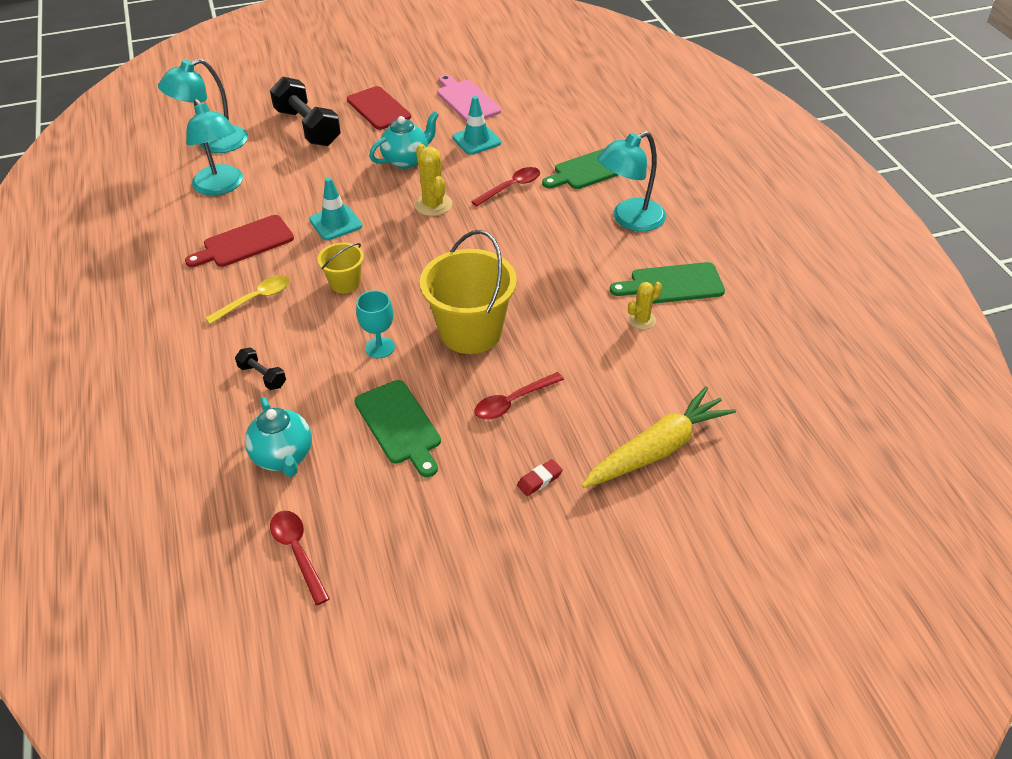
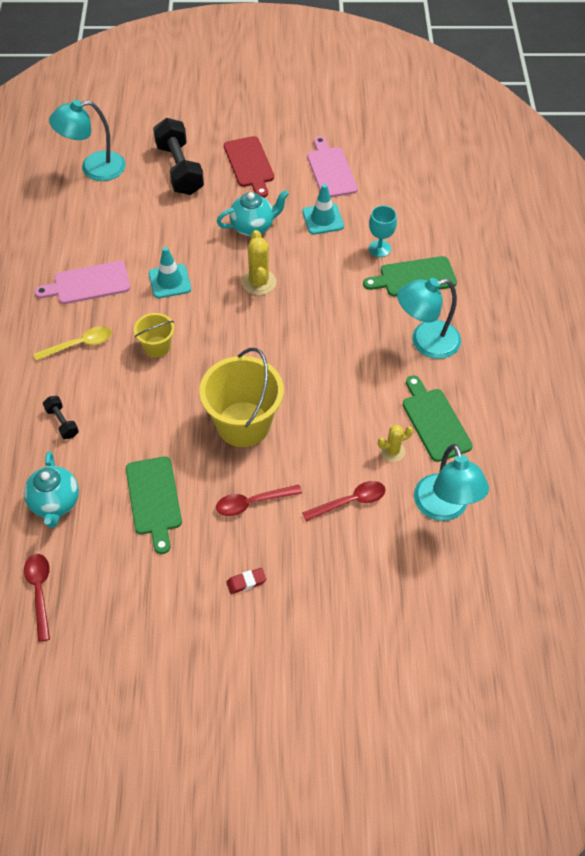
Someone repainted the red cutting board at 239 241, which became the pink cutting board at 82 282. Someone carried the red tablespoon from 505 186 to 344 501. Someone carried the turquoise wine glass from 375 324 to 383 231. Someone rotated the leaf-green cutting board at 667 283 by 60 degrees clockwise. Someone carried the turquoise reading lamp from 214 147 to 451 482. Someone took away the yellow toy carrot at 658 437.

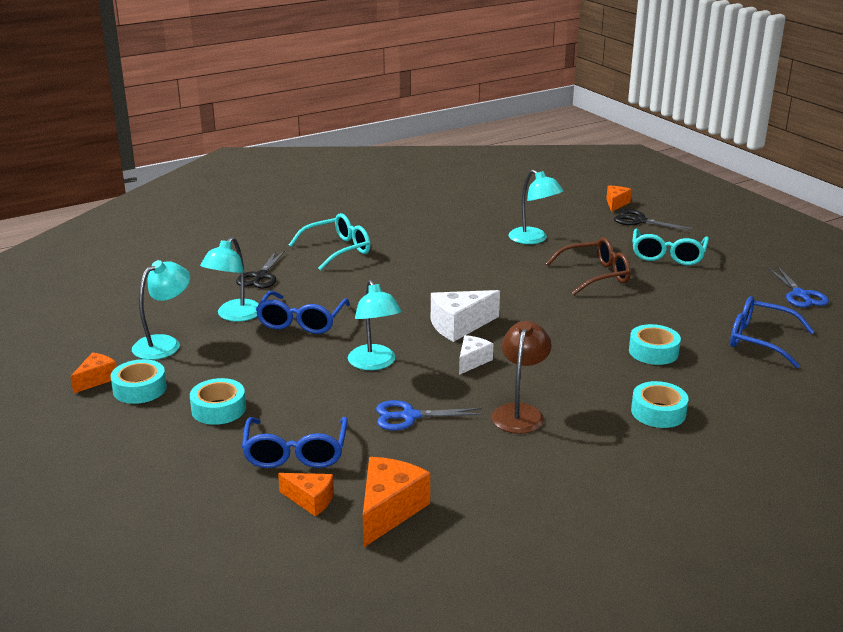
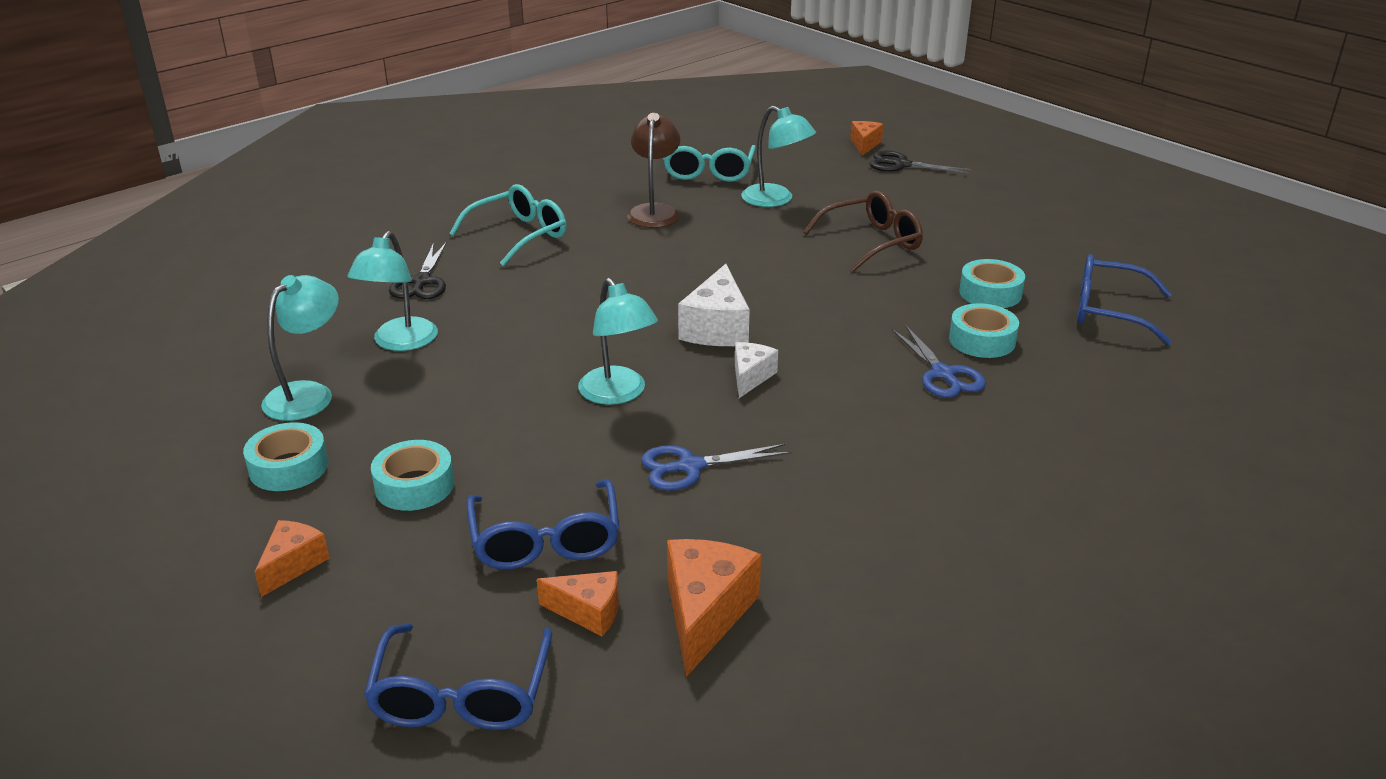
Someone carried the orange-coloured piece of cheese from 93 373 to 292 558. Someone carried the cobalt glasses from 303 312 to 458 677. Someone carried the dark brown reading lamp from 521 377 to 653 170. Someone carried the turquoise glasses from 670 247 to 709 163. Someone rotated the pure white piece of cheese at 465 316 by 45 degrees counterclockwise. Someone carried the cobalt pair of scissors from 798 287 to 939 361. Someone carried the turquoise sticky tape from 660 404 to 992 283.

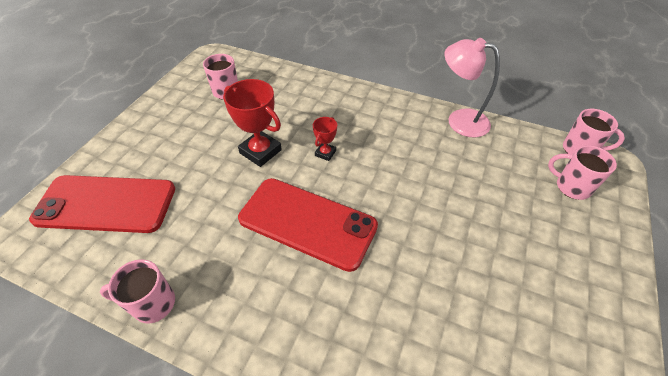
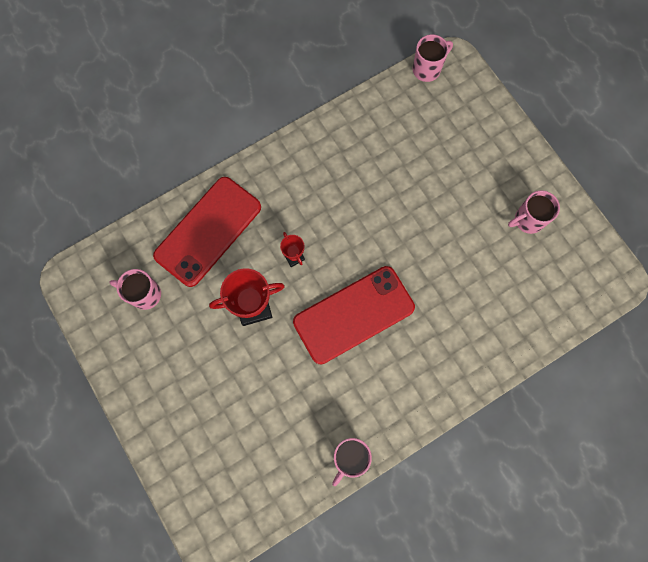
Someone carried the red mobile phone from 102 204 to 207 232. Someone carried the pink coffee mug from 582 172 to 534 212. Someone took away the pink reading lamp at 472 87.

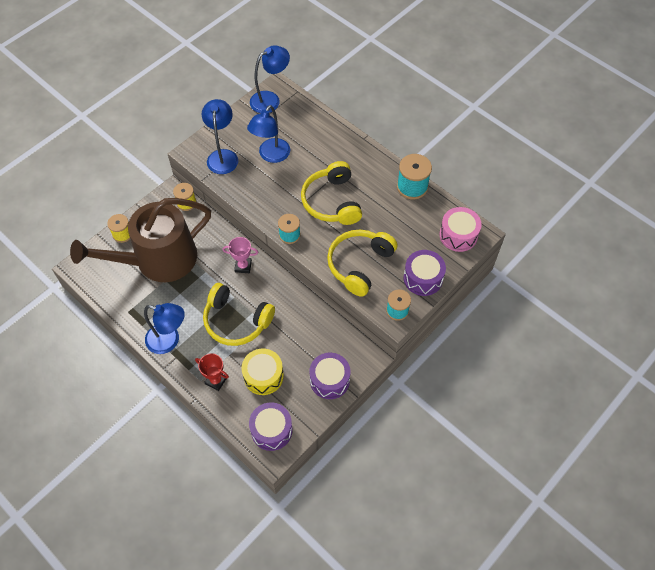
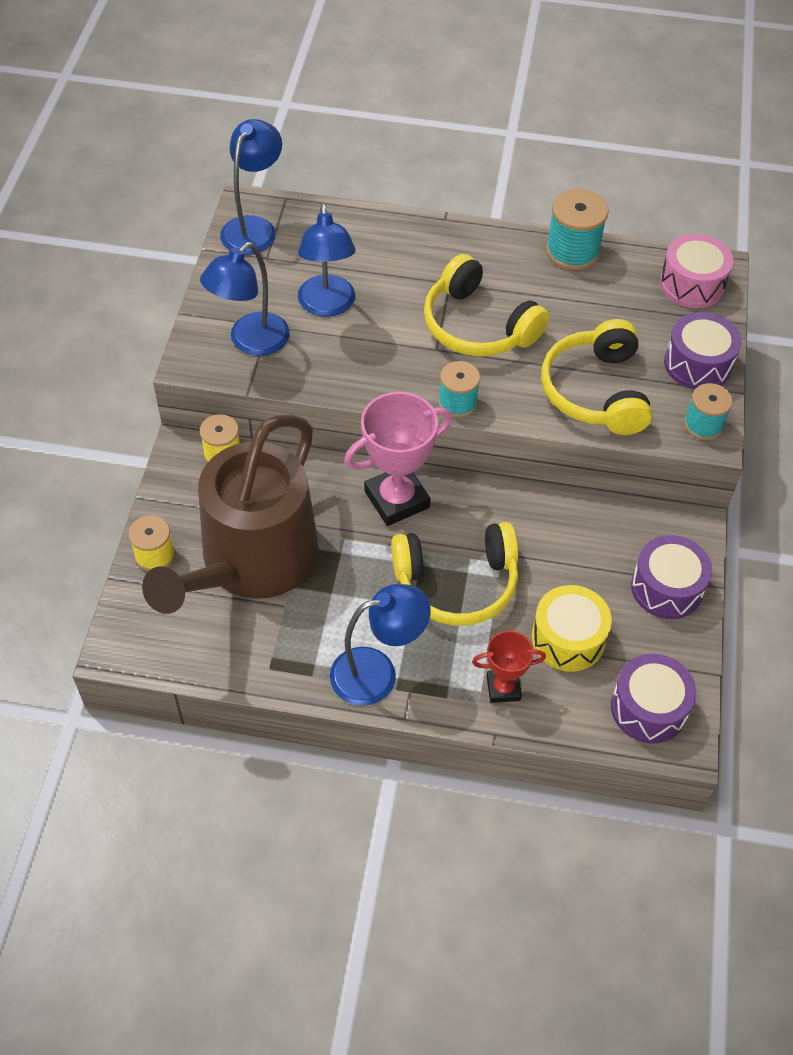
Someone rotated the cobalt reading lamp at 220 136 by 105 degrees counterclockwise. Someone scaled the pink trophy at 240 255 by 1.76.

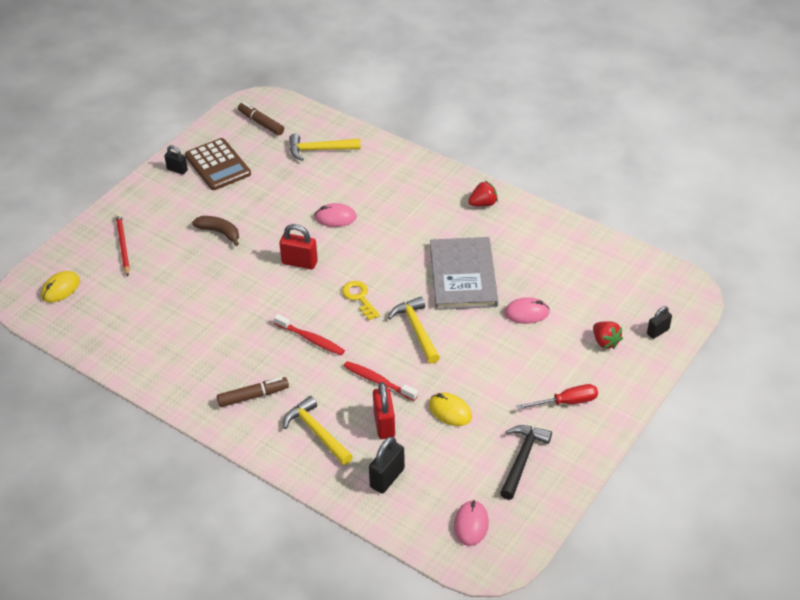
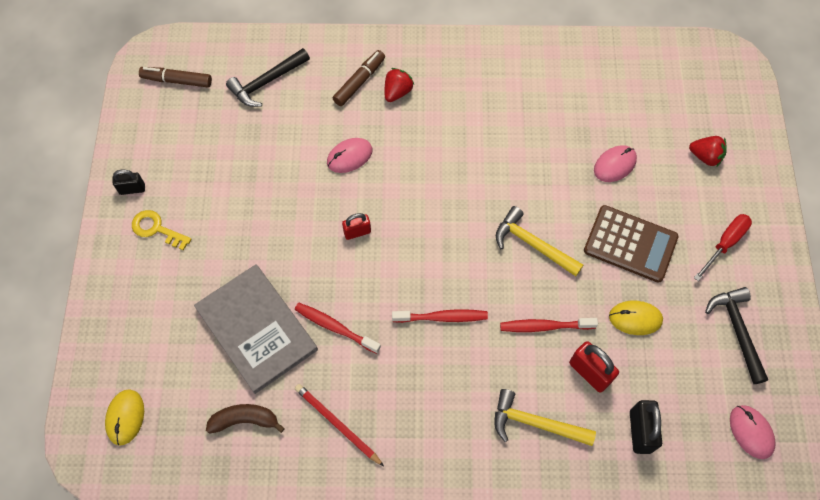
Someone carried the yellow latchkey from 361 300 to 161 230. Someone carried the gray hardcover from 464 273 to 256 329. Someone carried the dark brown toy banana from 215 231 to 245 419. Someone repainted the yellow hammer at 325 147, which became the jet-black hammer at 268 77. Someone put down the red dental brush at 338 328. Someone carried the red wooden pencil from 123 244 to 339 425. Someone carried the dark brown felt pen from 253 392 to 359 78. Someone scaled the red small lock at 298 246 by 0.64. Someone carried the red berry from 483 194 to 399 85. Someone carried the dark brown pocket calculator from 218 164 to 631 244. Someone took away the jet-black small lock at 659 322.

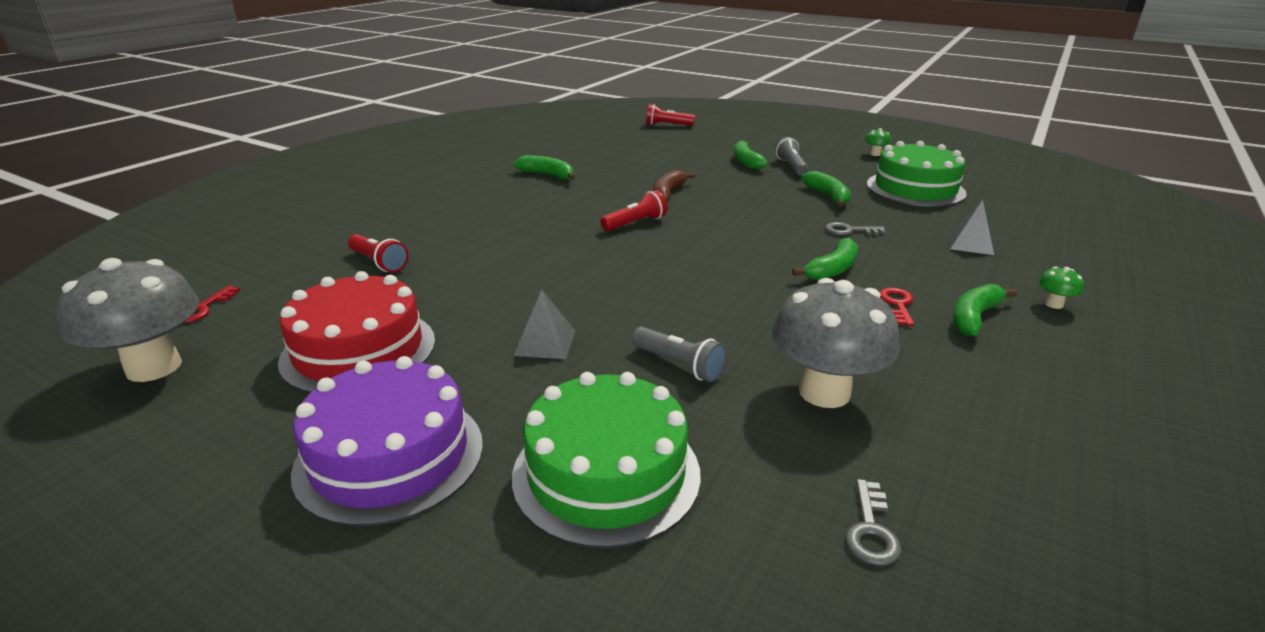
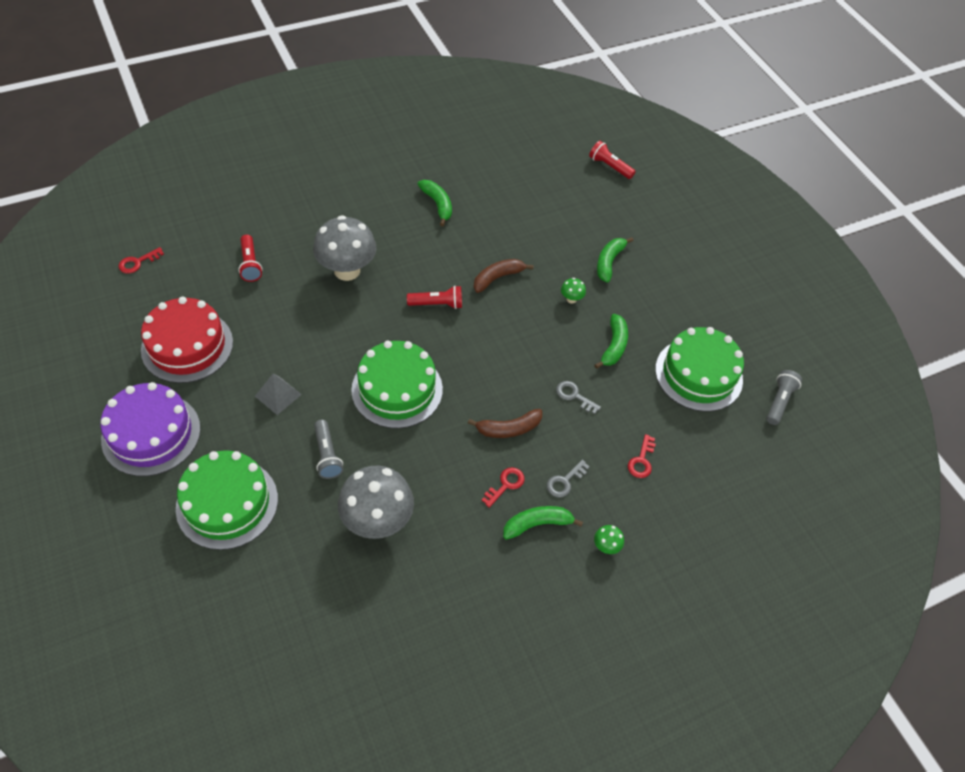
Someone carried the gray fungus from 127 320 to 344 248. Someone put down the leaf-green cake at 397 385. Someone repainted the leaf-green toy banana at 825 259, which became the dark brown toy banana at 505 423. Someone carried the gray latchkey from 873 522 to 568 478. Someone carried the leaf-green fungus from 878 142 to 573 291. Someone swapped the gray solid pyramid at 971 227 for the red latchkey at 642 456. Someone carried the gray flashlight from 791 156 to 784 397.

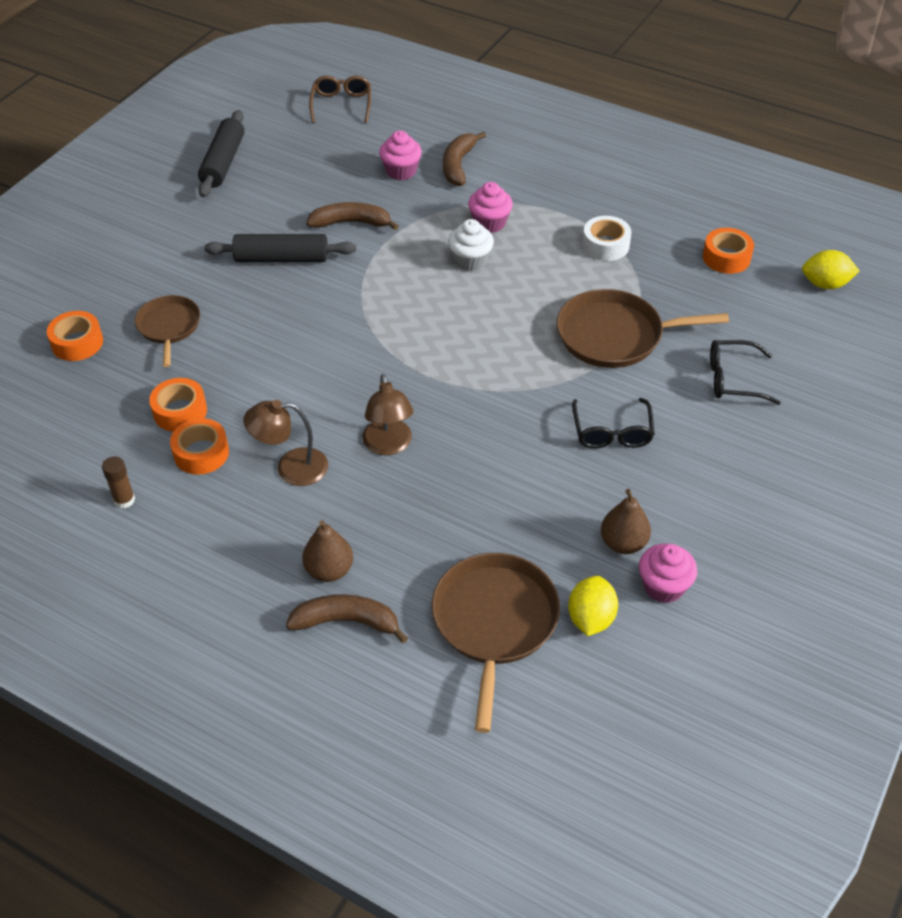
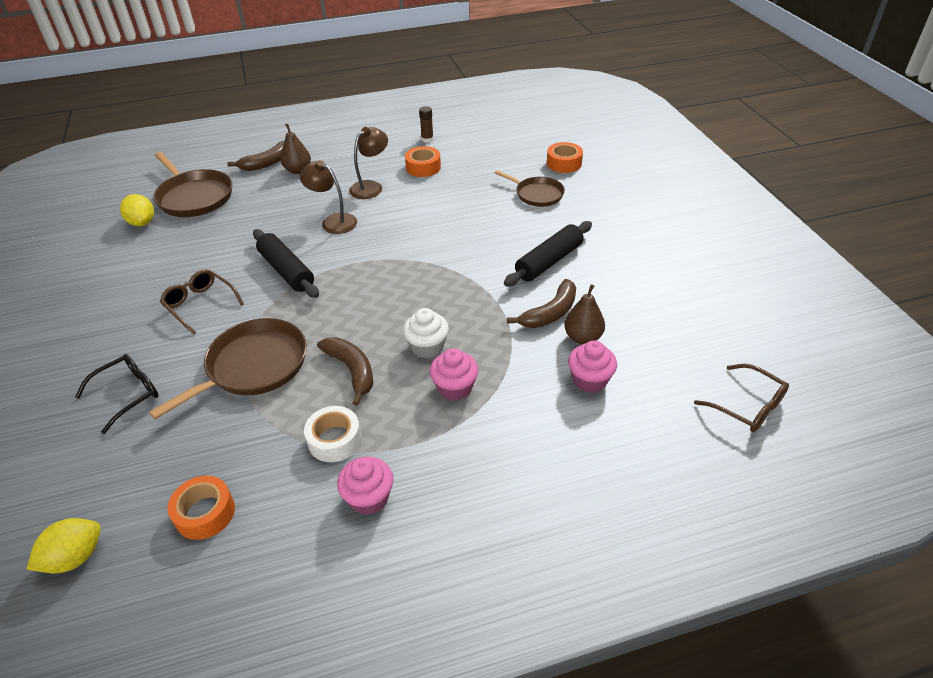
Someone repainted the jet-black glasses at 613 423, which became the dark brown glasses at 202 302. Someone carried the jet-black rolling pin from 221 153 to 286 263. Someone carried the dark brown toy banana from 464 159 to 345 371. Someone carried the pink fairy cake from 668 573 to 365 486. Someone carried the dark brown toy pear from 626 521 to 584 314. Someone took away the orange-coloured sticky tape at 178 405.

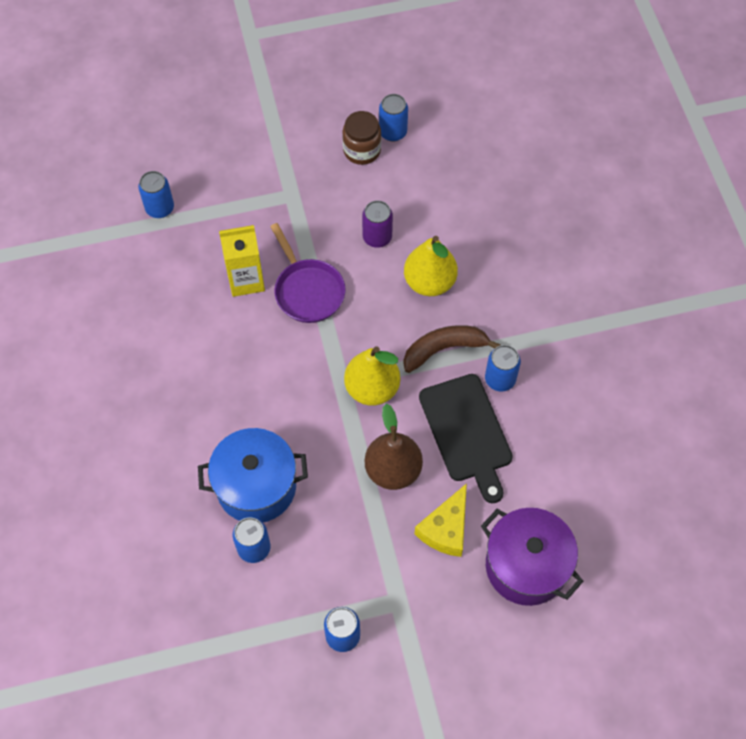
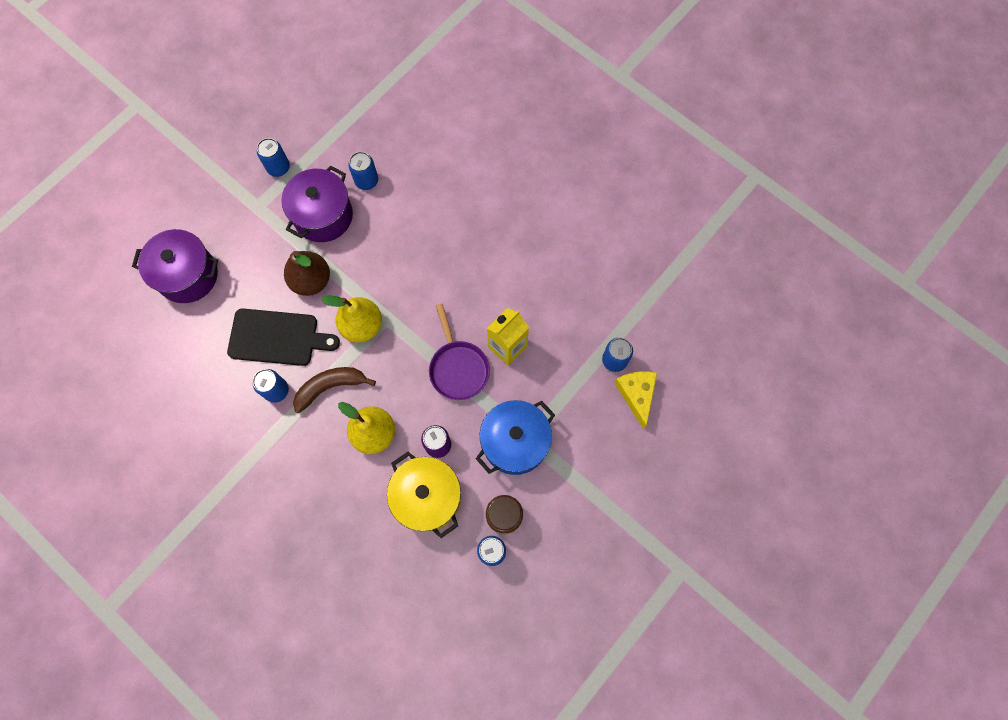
Someone rotated the jet-black cutting board at 466 438 by 150 degrees clockwise. Someone put down the violet pot at 317 203. Someone rotated the dark brown toy banana at 452 349 by 150 degrees counterclockwise. Someone put down the yellow pot at 424 495. Someone rotated the violet frying pan at 307 273 by 135 degrees counterclockwise. Someone carried the cobalt pot from 253 475 to 515 437. Someone carried the yellow piece of cheese from 440 520 to 635 400.

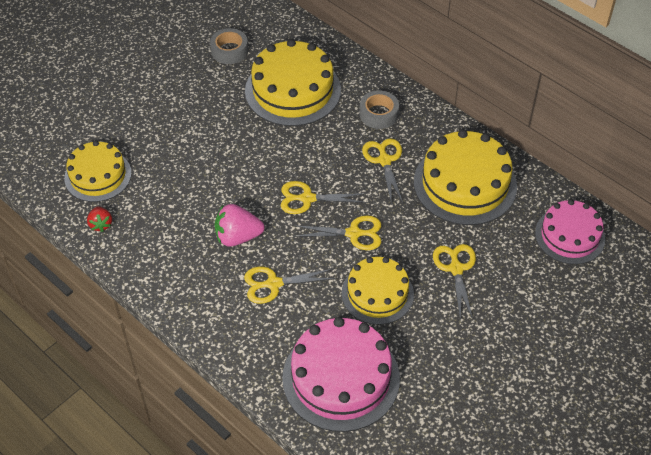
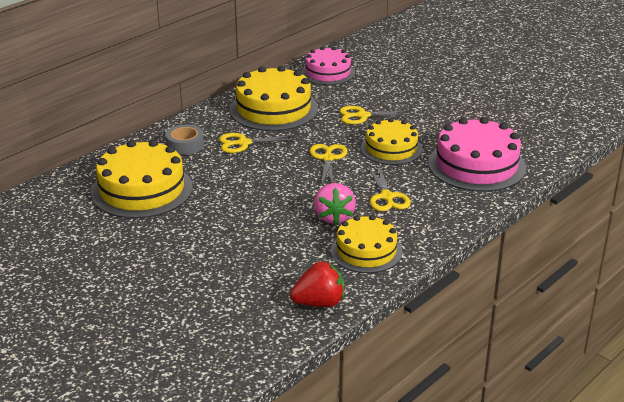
Someone scaled the red berry at 99 219 by 1.69. Someone carried the yellow cake from 98 171 to 366 244. Someone took away the gray sticky tape at 229 46. Someone took away the yellow pair of scissors at 324 197.

